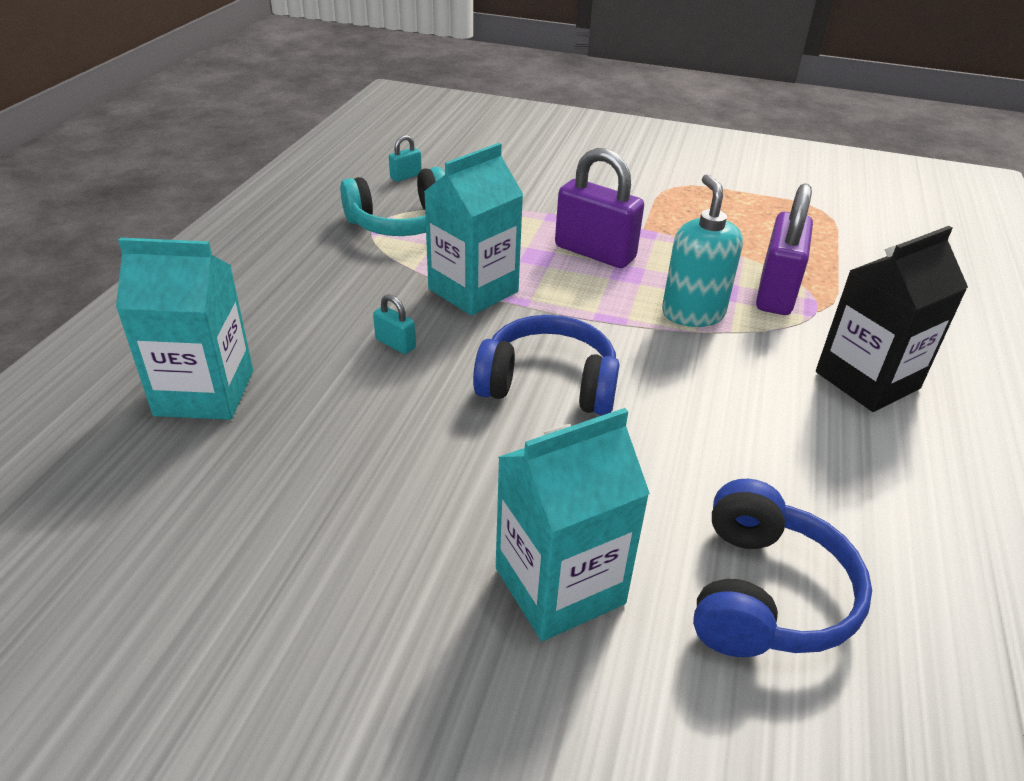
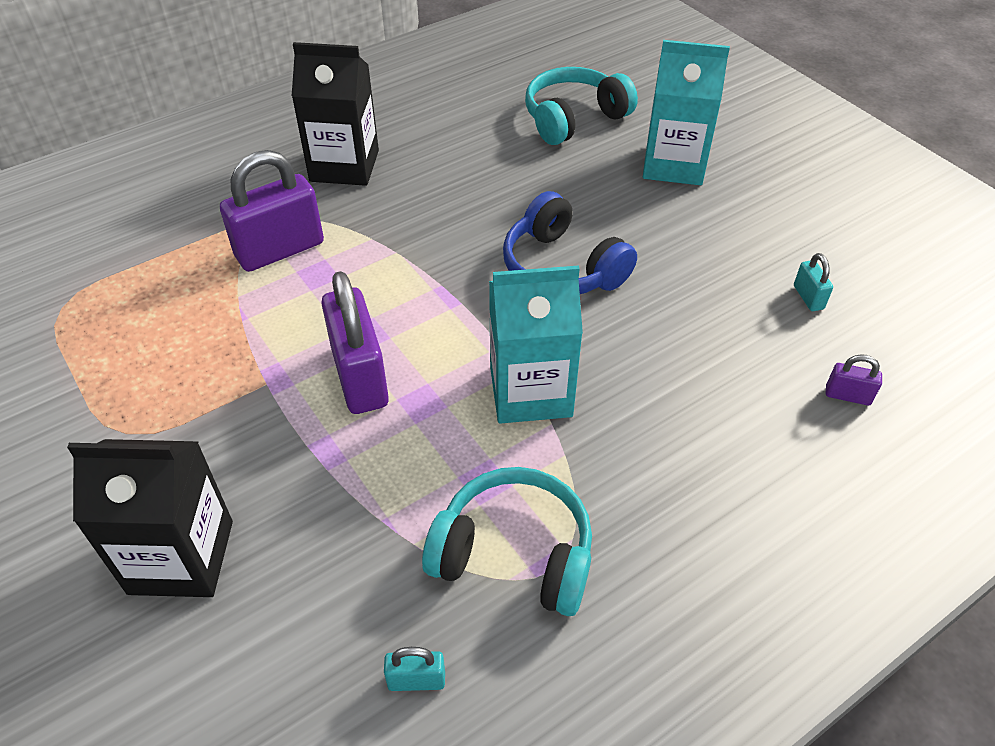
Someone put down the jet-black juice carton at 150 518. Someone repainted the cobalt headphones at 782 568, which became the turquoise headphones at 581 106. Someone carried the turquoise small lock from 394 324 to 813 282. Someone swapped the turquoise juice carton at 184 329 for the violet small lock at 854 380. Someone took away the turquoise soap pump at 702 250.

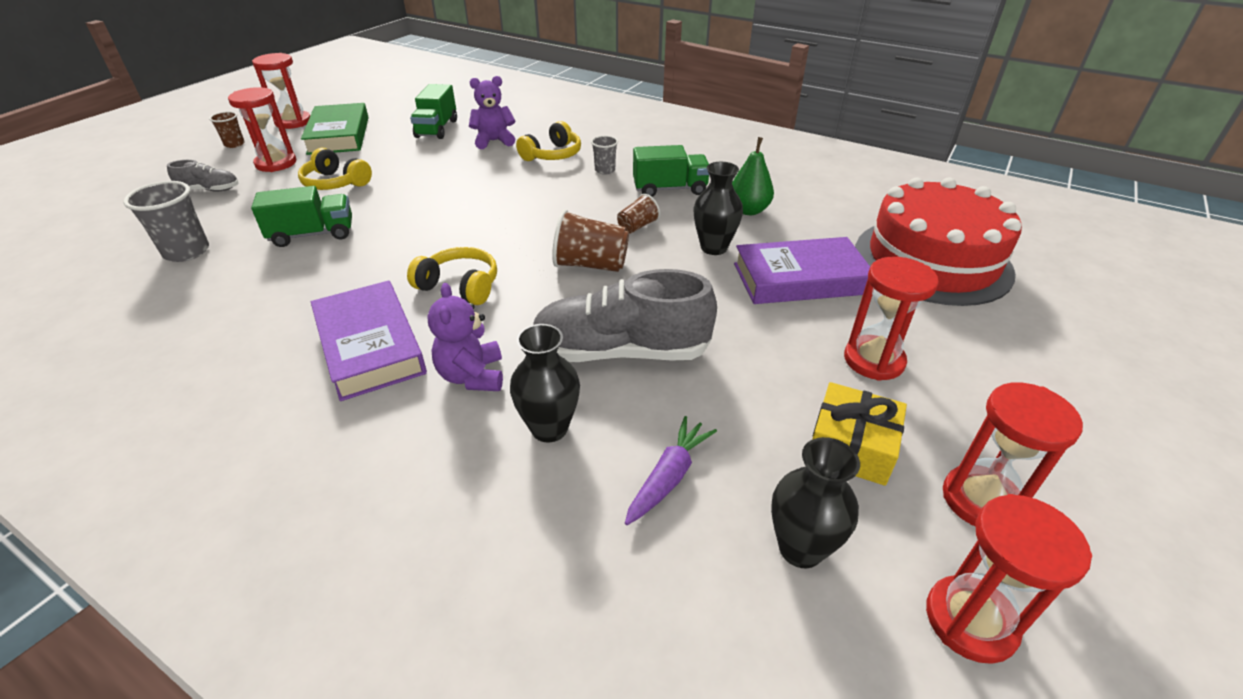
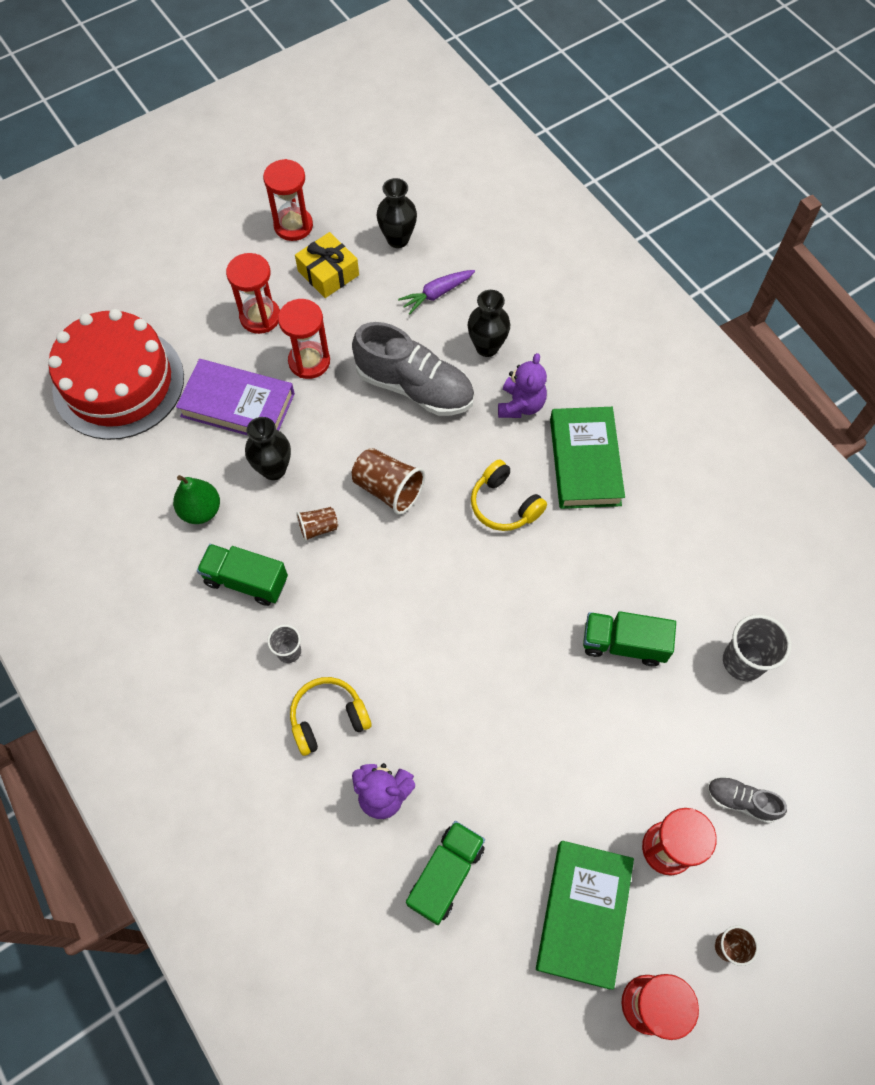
Someone carried the red hourglass from 1009 579 to 304 339. Someone repainted the violet hardcover at 369 341, which became the leaf-green hardcover at 587 458. Someone took away the yellow headphones at 335 169.

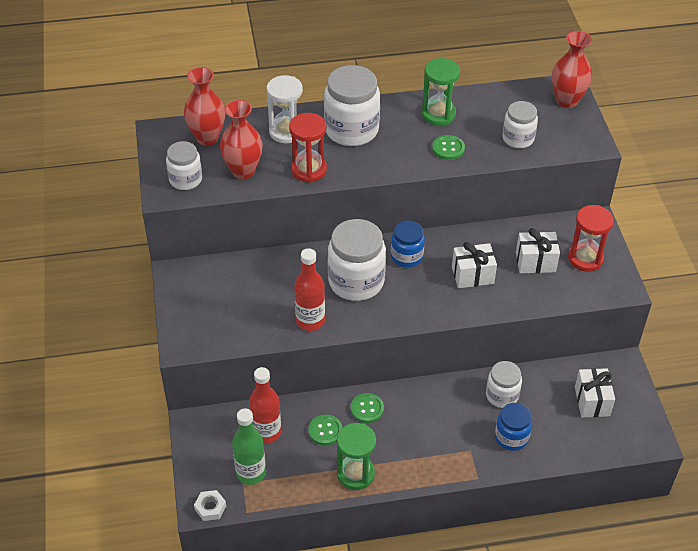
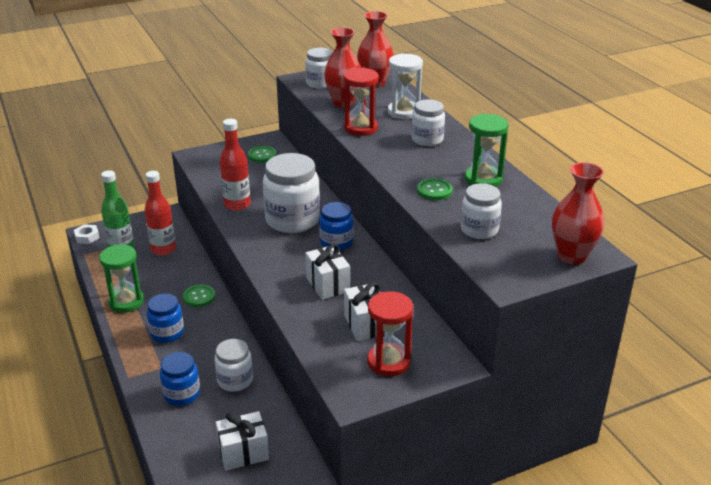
Someone put down the cobalt jam jar at 165 318. Someone carried the leaf-green shirt button from 325 430 to 262 154. Someone scaled the pure white jam jar at 352 105 by 0.59.

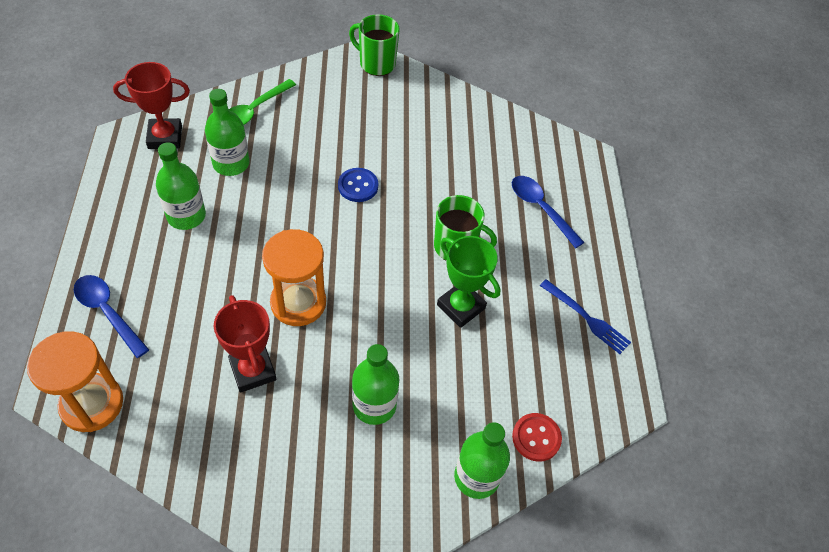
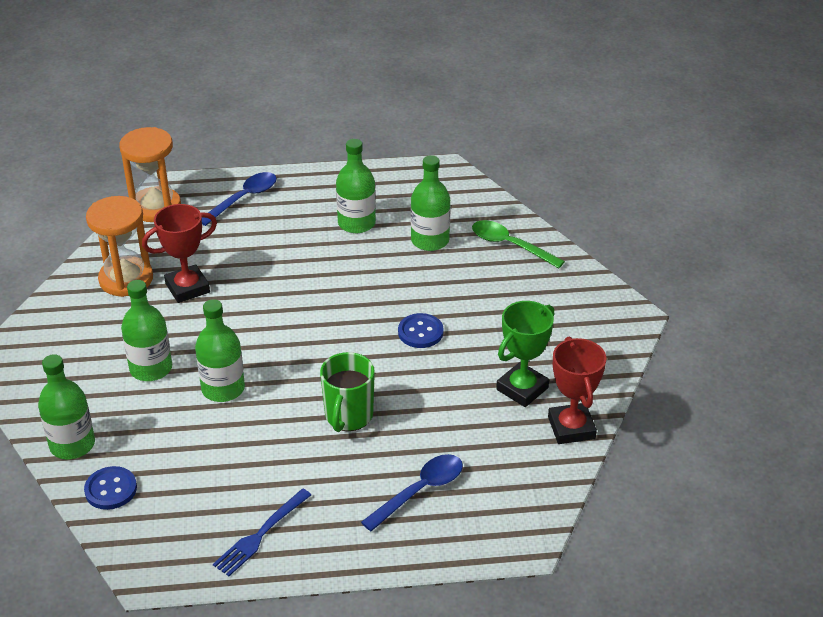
Someone repainted the red shirt button at 537 437, which became the cobalt shirt button at 110 488. Someone carried the orange-coloured hourglass from 294 277 to 119 246. Someone put down the leaf-green flask at 220 350. Someone carried the leaf-green trophy from 468 282 to 525 354. Someone carried the red trophy from 151 105 to 577 390. Someone took away the leaf-green coffee mug at 374 45.

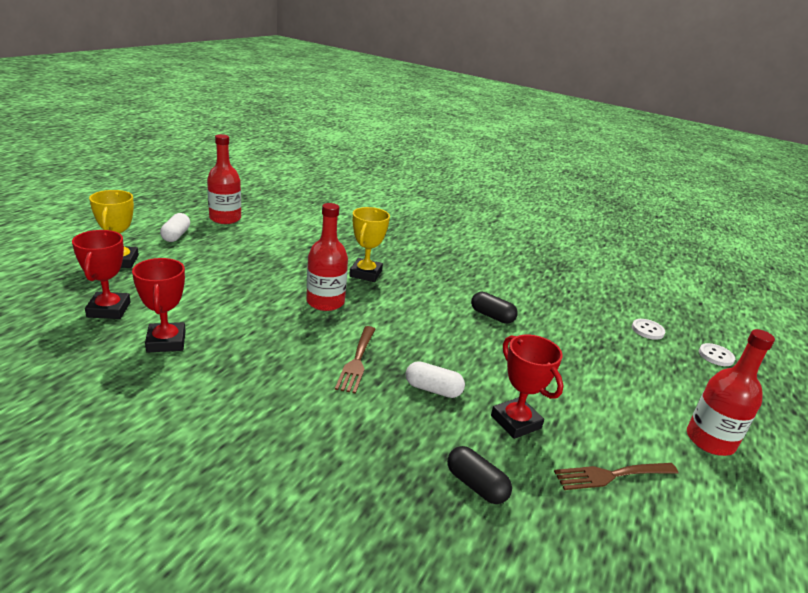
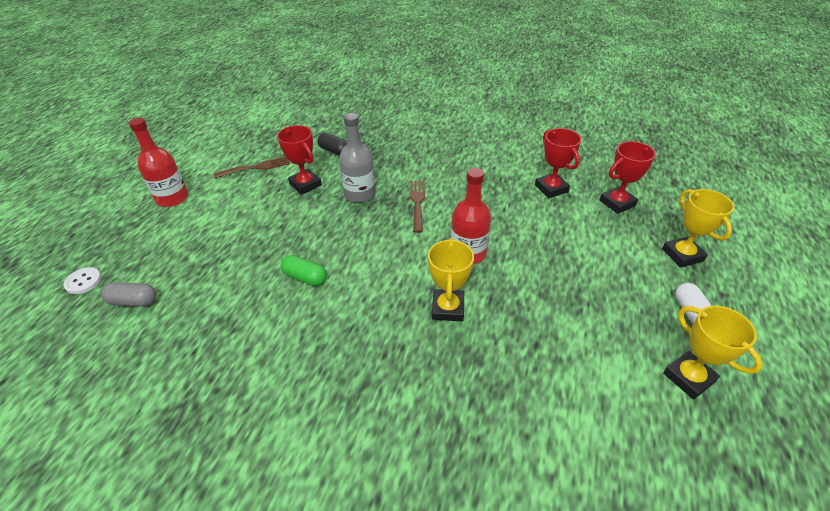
Someone swapped the pure white shirt button at 648 329 for the gray pill at 128 294. Someone repainted the jet-black pill at 494 308, which became the leaf-green pill at 304 270. Someone swapped the pure white pill at 435 379 for the gray flask at 357 158. Someone rotated the red trophy at 101 274 by 75 degrees clockwise. Someone swapped the red flask at 224 179 for the yellow trophy at 713 352.

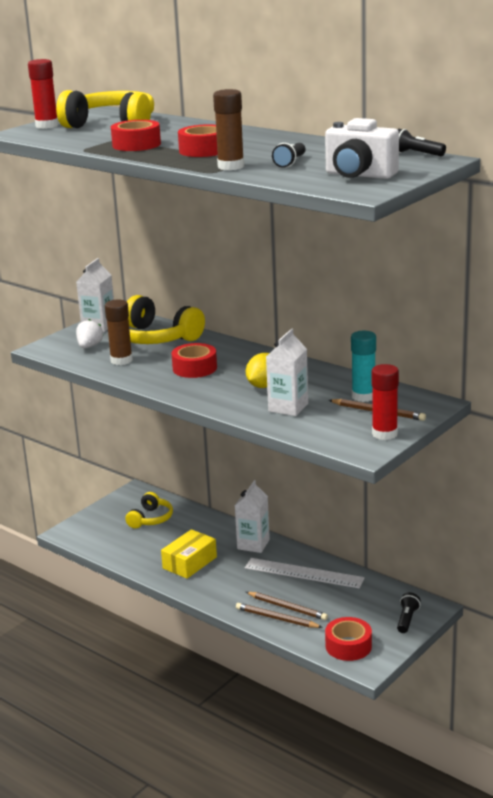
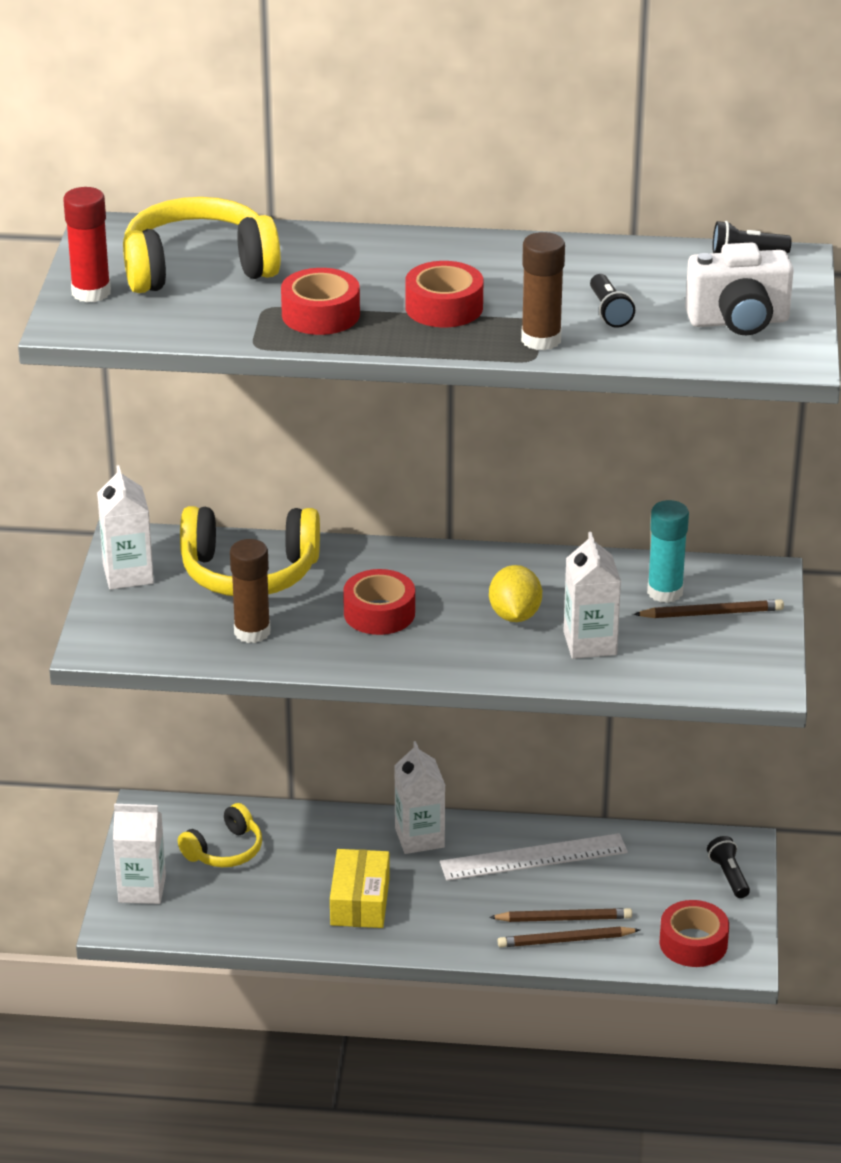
Someone put down the pure white juice carton at 139 854. Someone rotated the yellow headphones at 149 510 by 60 degrees clockwise. Someone took away the pure white berry at 89 333. Someone took away the red glue at 385 402.

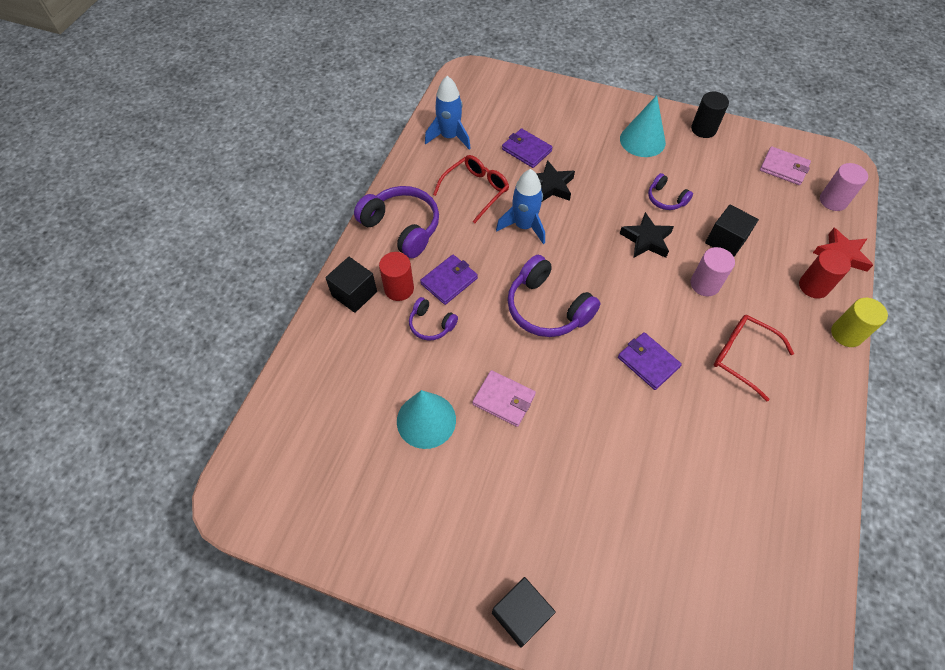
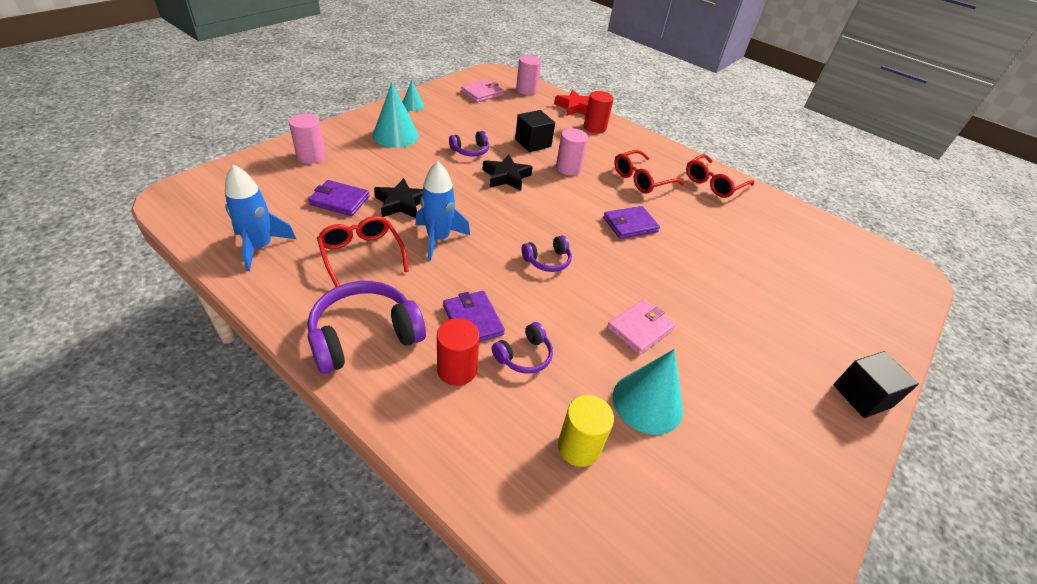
Someone put down the pink cylinder at 307 139. Someone rotated the violet wallet at 527 148 by 45 degrees clockwise. Someone swapped the jet-black cylinder at 710 115 for the turquoise cone shape at 413 95. Someone scaled the violet headphones at 554 296 by 0.53. Someone carried the yellow cylinder from 859 322 to 586 431. Someone put down the red glasses at 720 176. Someone took away the jet-black cube at 351 285.

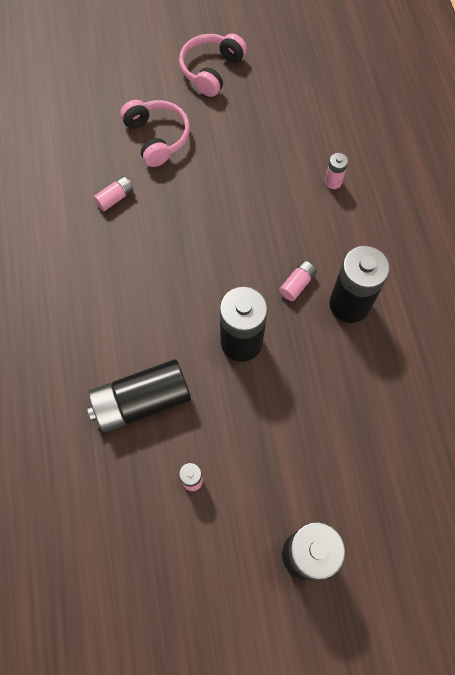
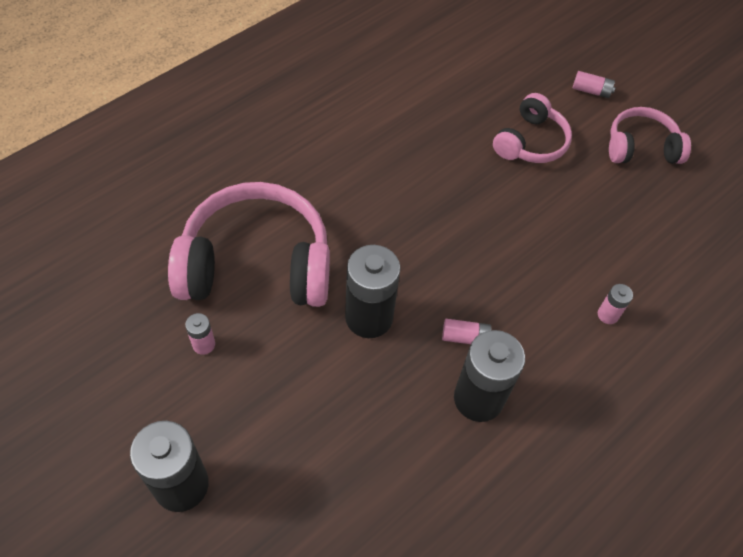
Someone swapped the jet-black power cell at 139 396 for the pink headphones at 249 244. Someone carried the pink power cell from 113 193 to 594 84.

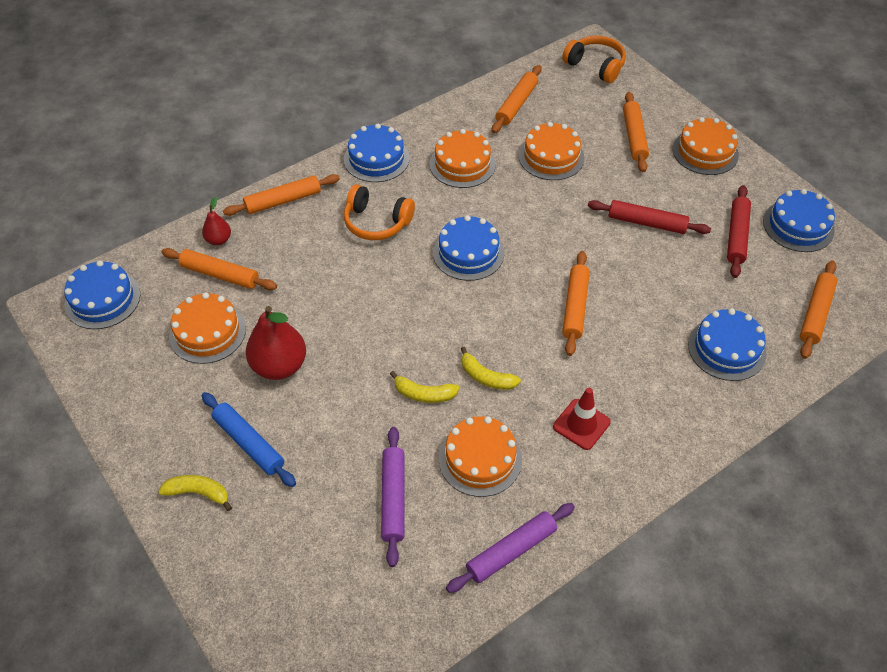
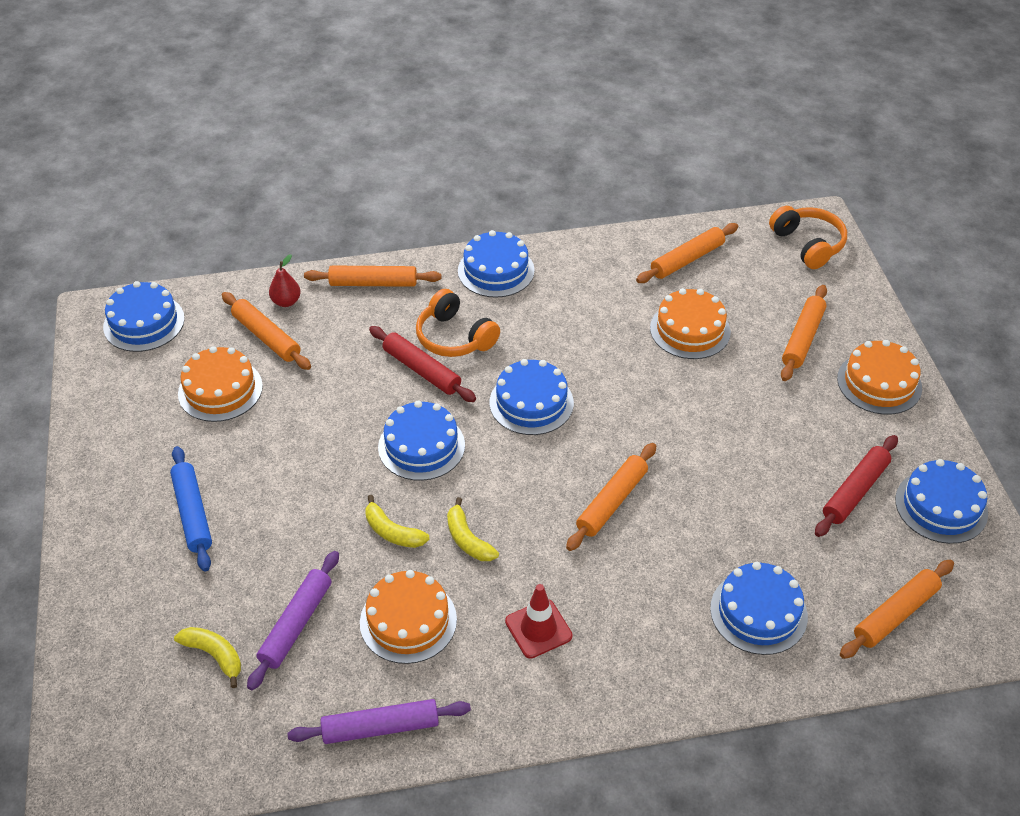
Someone carried the yellow toy banana from 195 493 to 207 657. Someone carried the red rolling pin from 649 217 to 422 364. Someone put down the cobalt cake at 421 441. Someone took away the red toy pear at 276 343. Someone took away the orange-coloured cake at 463 158.

